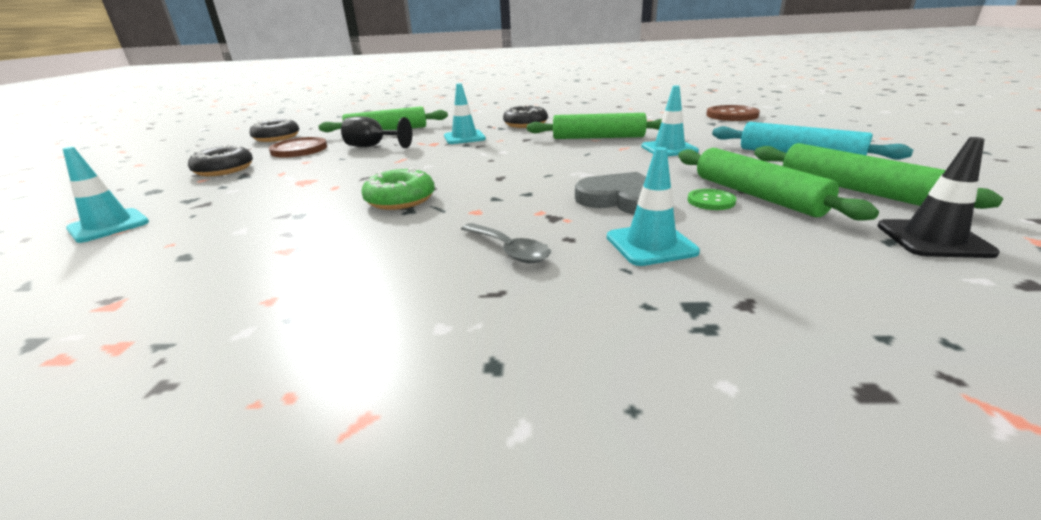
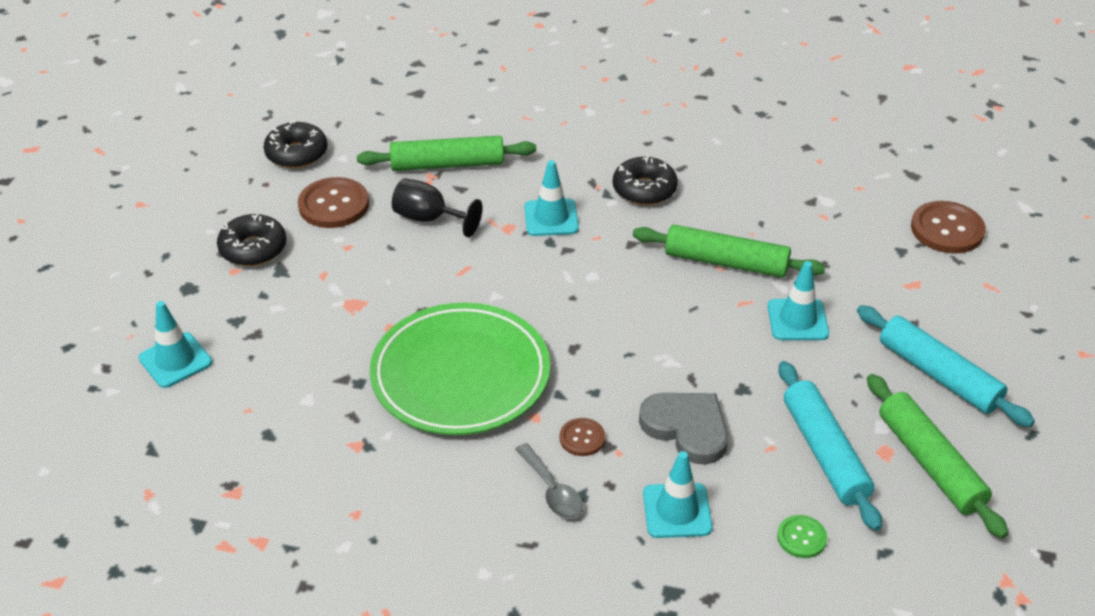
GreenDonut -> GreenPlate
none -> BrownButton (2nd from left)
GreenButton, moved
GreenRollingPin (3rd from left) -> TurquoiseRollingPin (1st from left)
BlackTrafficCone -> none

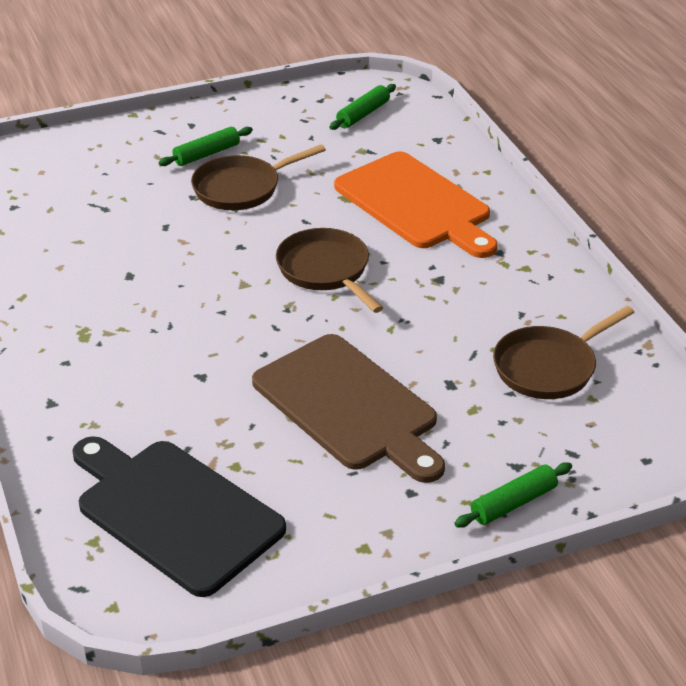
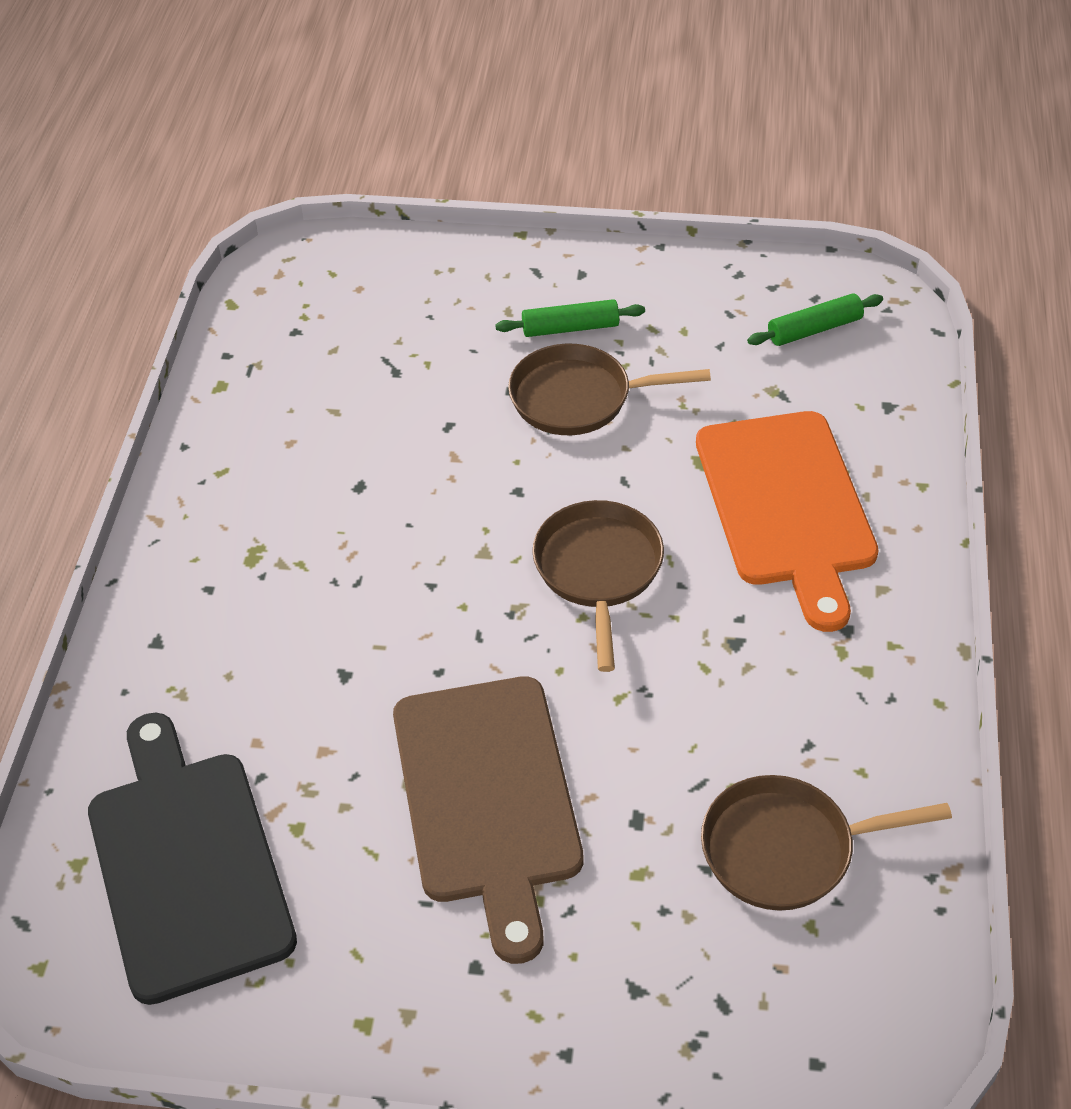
GreenRollingPin (3rd from left) -> none

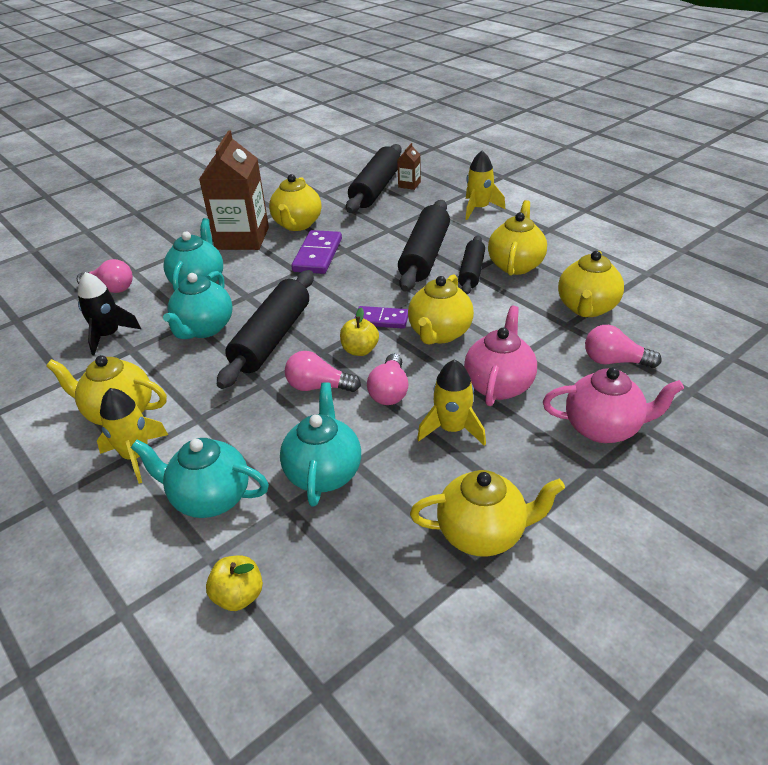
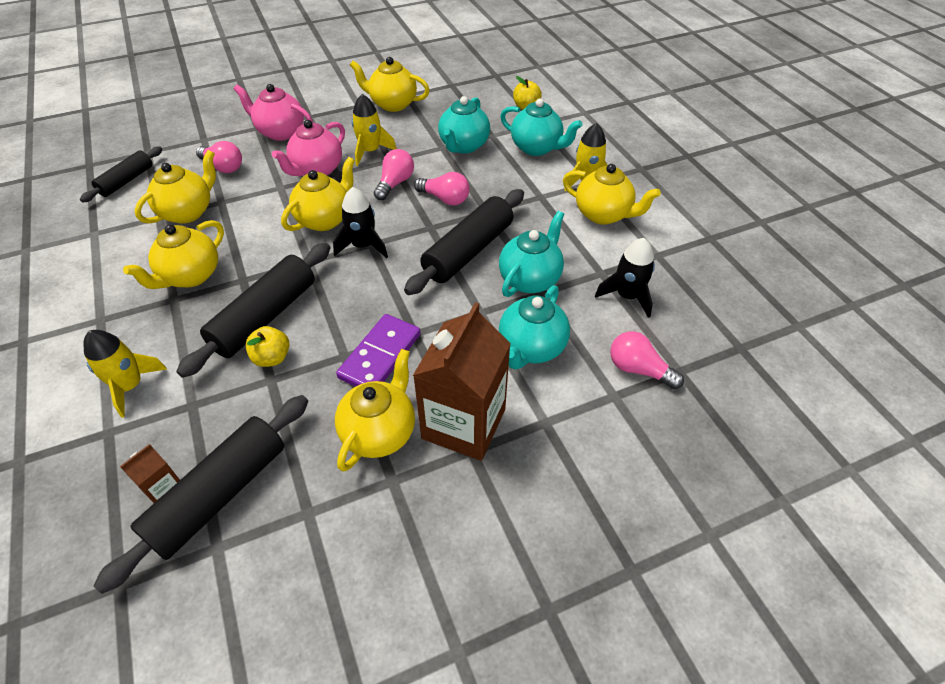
BlackRollingPin (4th from left in the first image) -> BlackRollingPin (1st from left), moved
YellowApple (2nd from left in the first image) -> YellowApple (1st from left), moved
PurpleDomino (2nd from left) -> BlackRocket (1st from left)

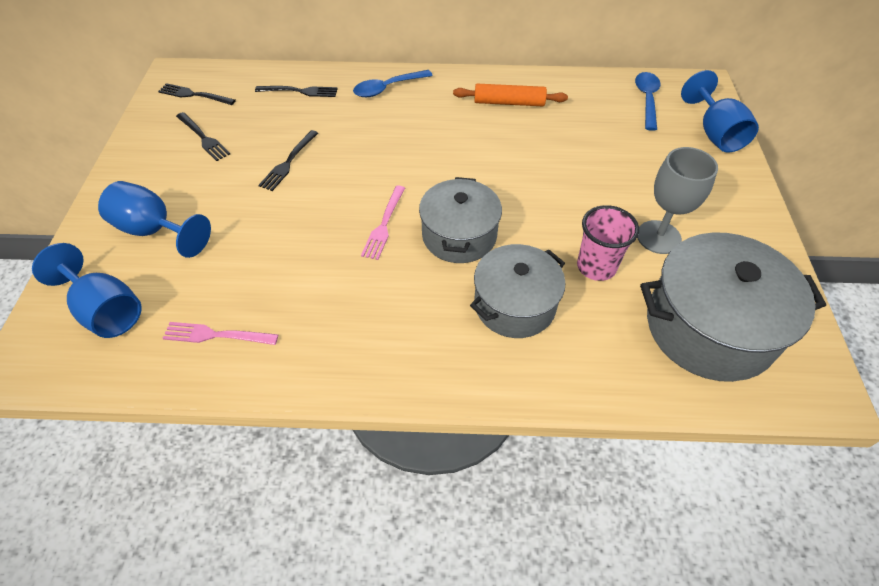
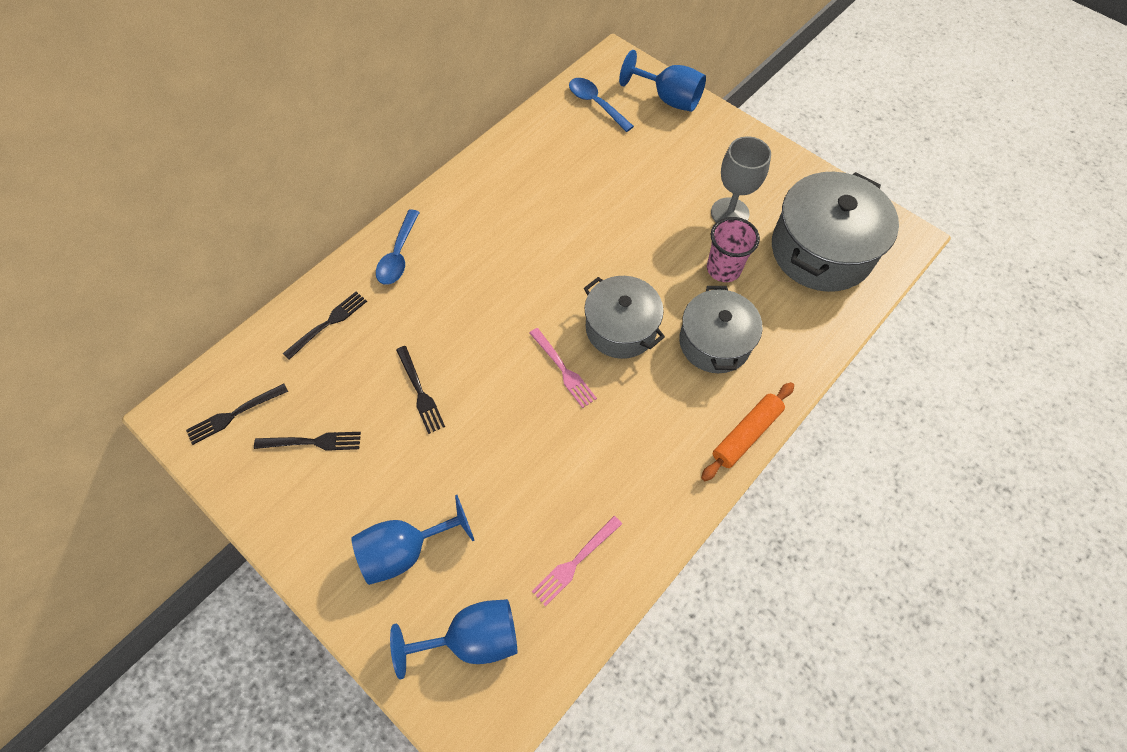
OrangeRollingPin, moved

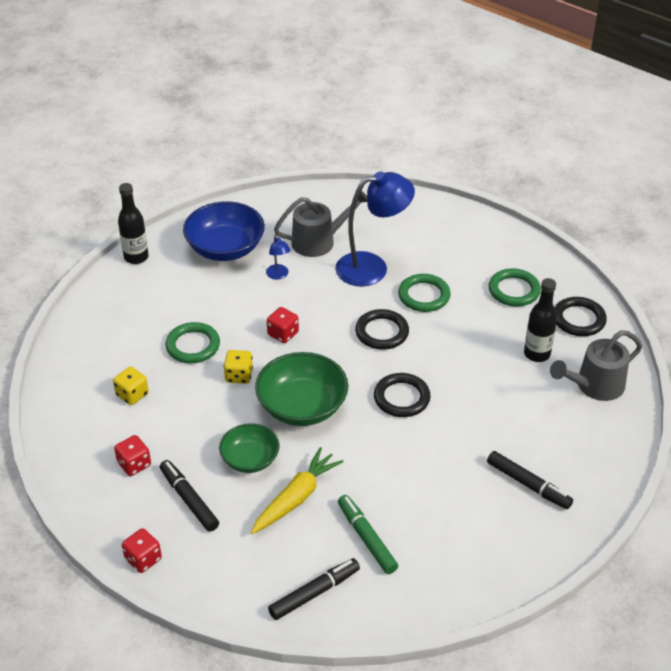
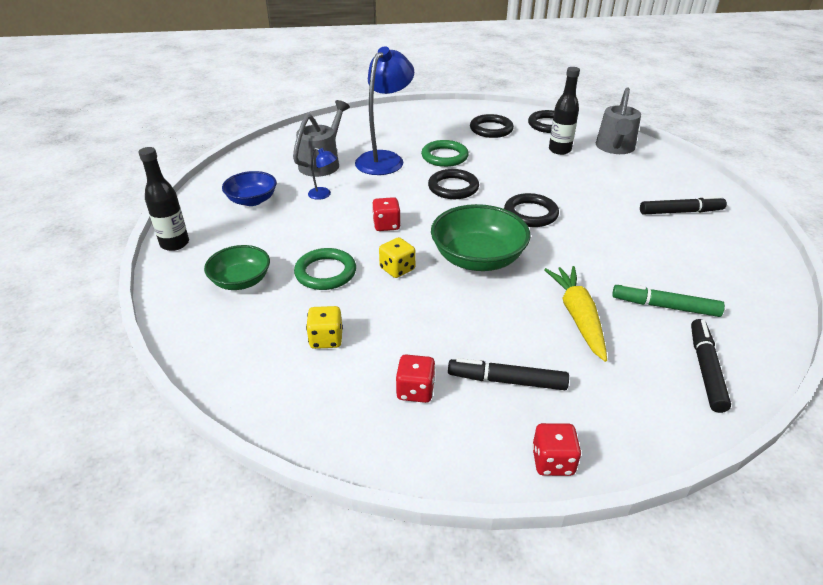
GreenBowl (1st from left), moved
BlueBowl, x0.63
GreenRing (3rd from left) -> BlackRing (2nd from left)

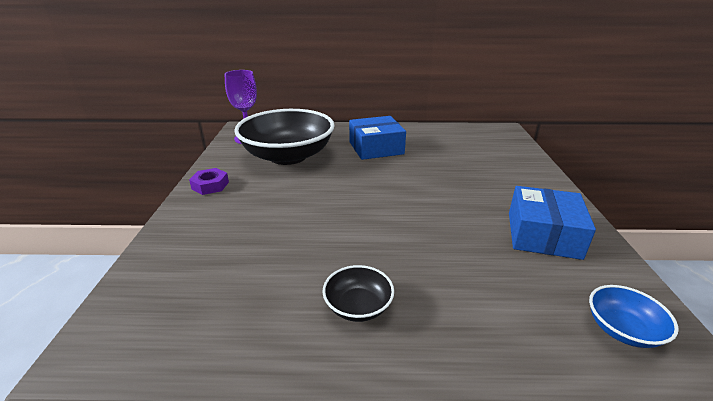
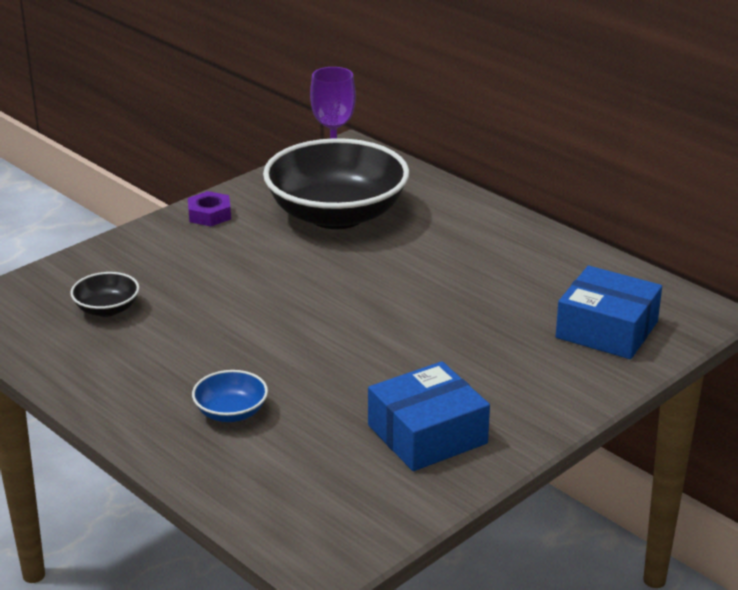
BlackBowl (2nd from left in the first image) -> BlackBowl (1st from left), moved
BlueBowl, moved
BlueBox (1st from left in the first image) -> BlueBox (2nd from left), moved

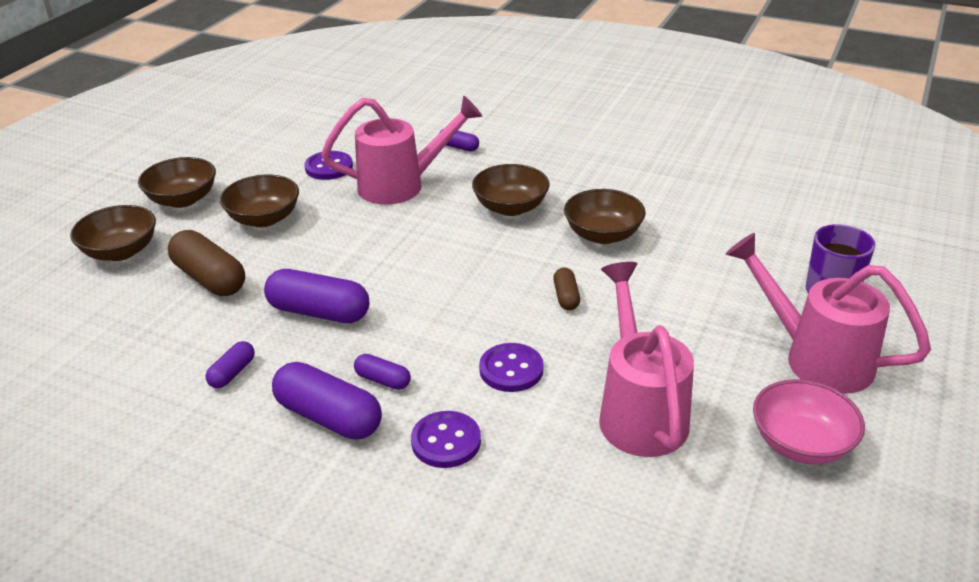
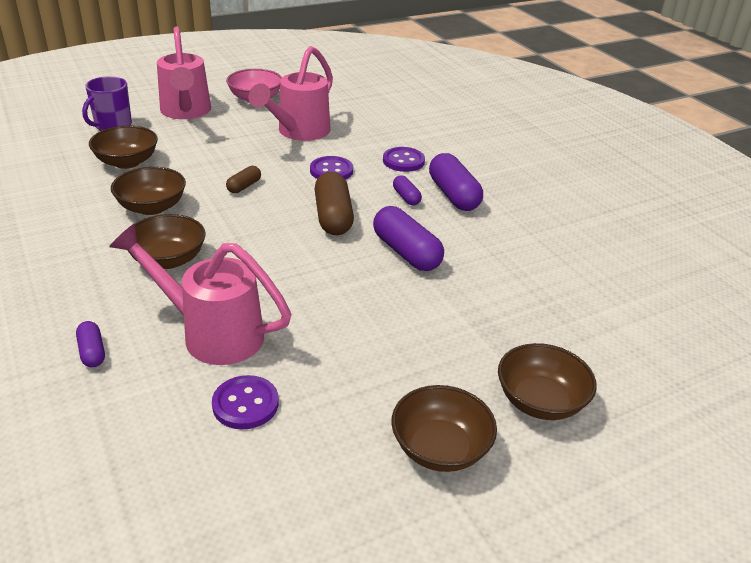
BrownBowl (3rd from left in the first image) -> BrownBowl (1st from left), moved
BrownCapsule (1st from left in the first image) -> BrownCapsule (2nd from left), moved
PurpleCapsule (1st from left) -> none

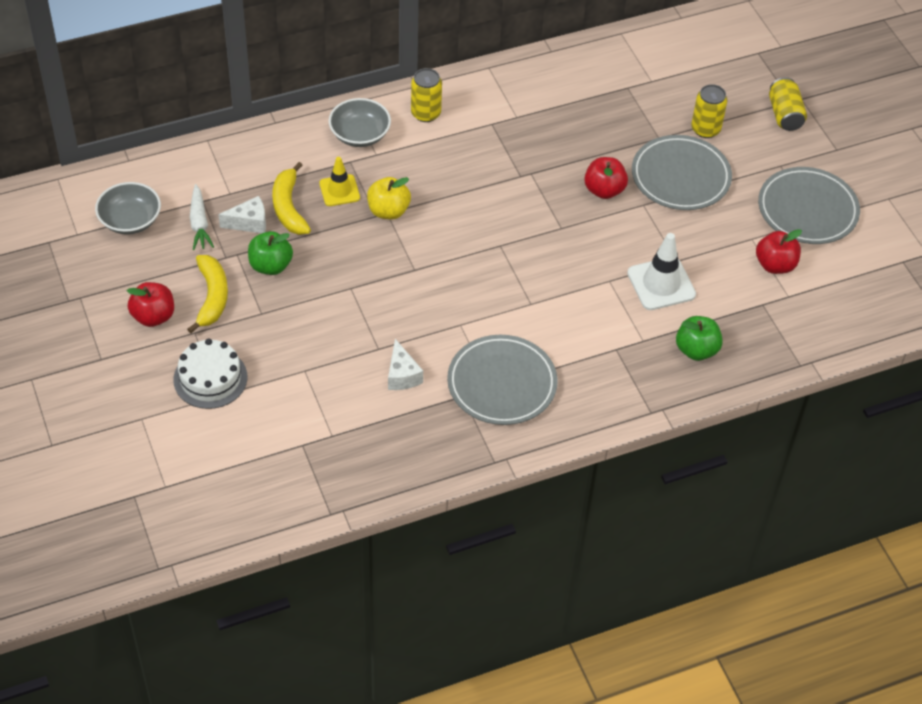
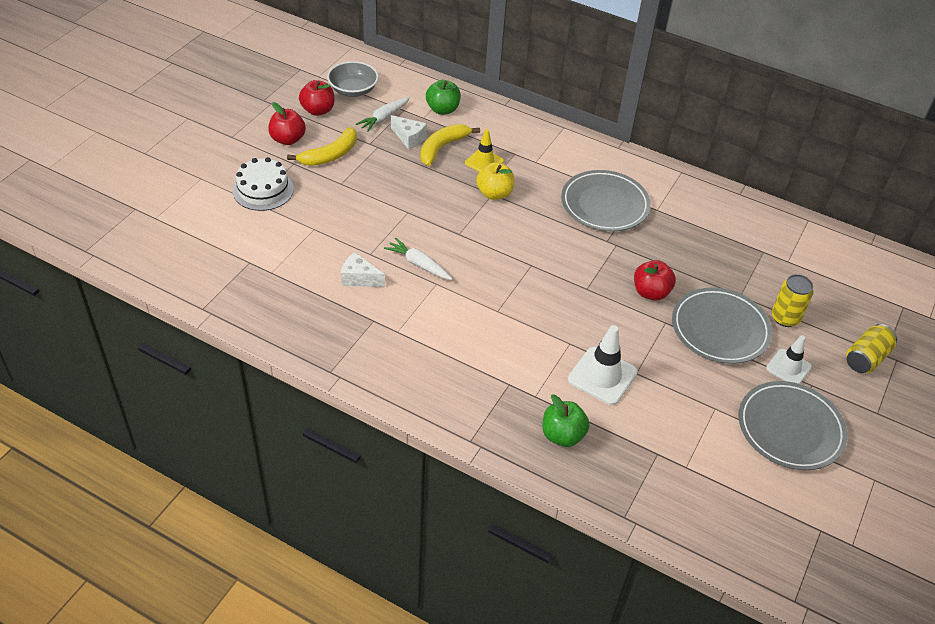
RedApple (3rd from left in the first image) -> RedApple (2nd from left), moved
WhiteCheese (2nd from left in the first image) -> WhiteCheese (1st from left), 75 degrees clockwise
none -> WhiteCarrot (2nd from left)
GreenApple (1st from left), moved
GreyPlate (1st from left), moved
none -> WhiteTrafficCone (2nd from left)
GreyBowl (2nd from left) -> none
YellowCan (1st from left) -> none

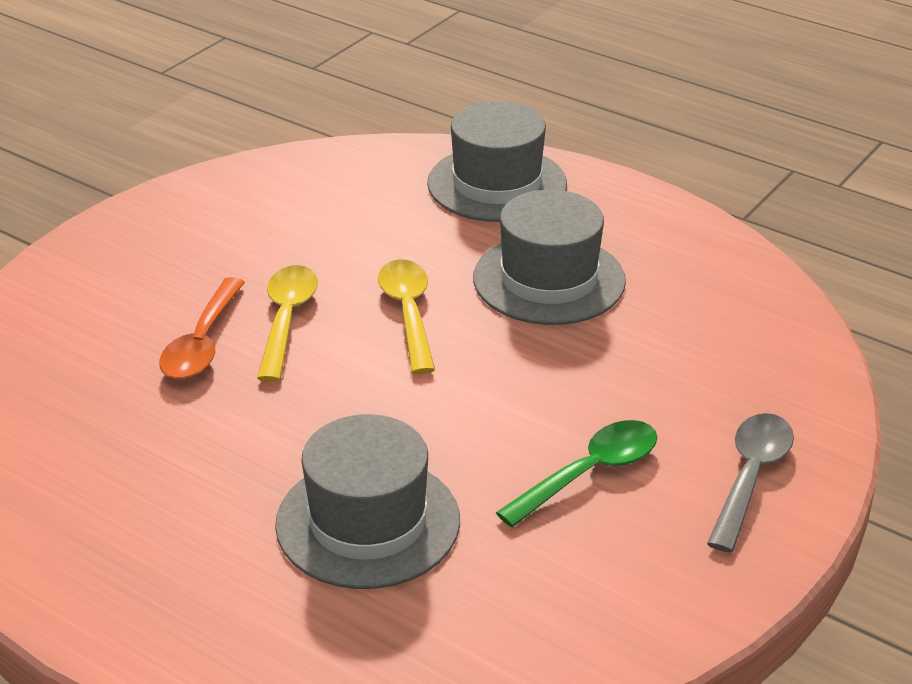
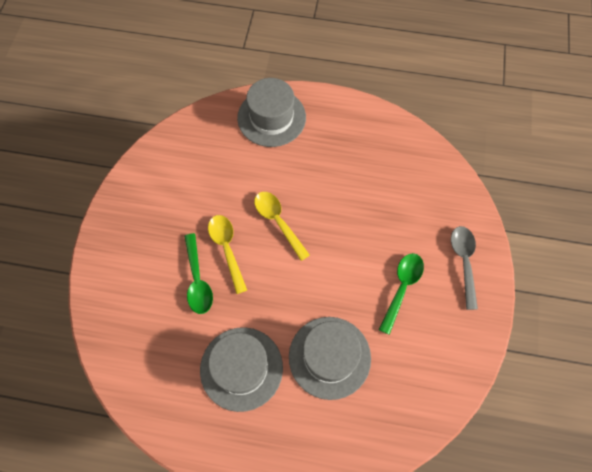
OrangeSpoon -> GreenSpoon (1st from left)
GreyHat (3rd from left in the first image) -> GreyHat (1st from left), moved

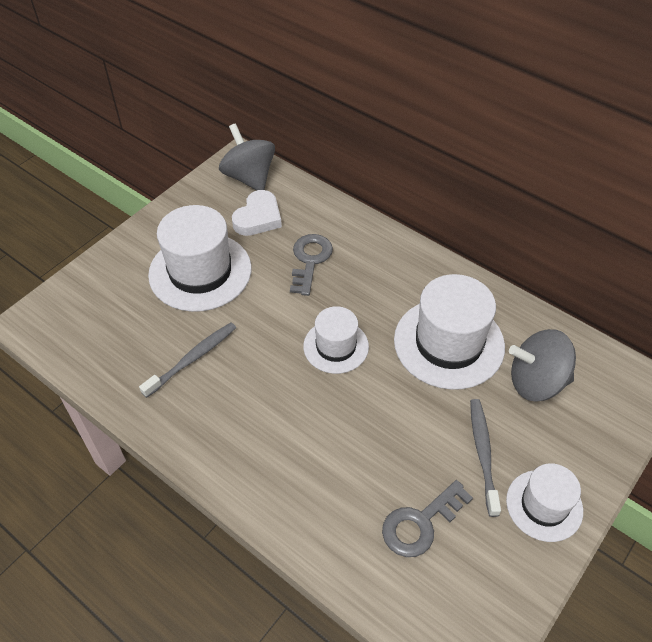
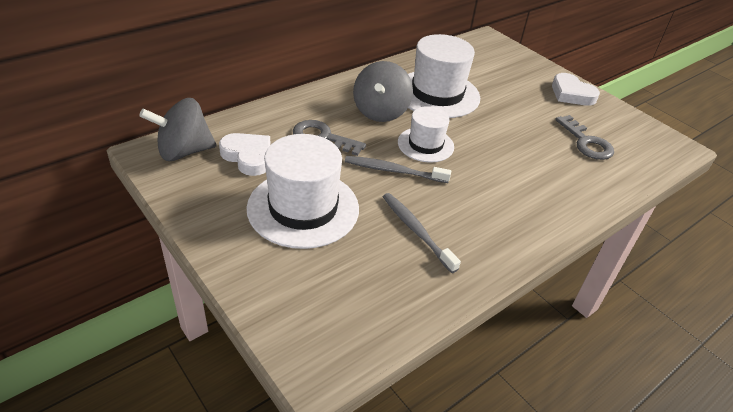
GreyToothbrush (2nd from left in the first image) -> GreyToothbrush (1st from left), moved
GreySpinningTop (2nd from left), moved
WhiteHat (4th from left) -> WhiteHeart (2nd from left)

